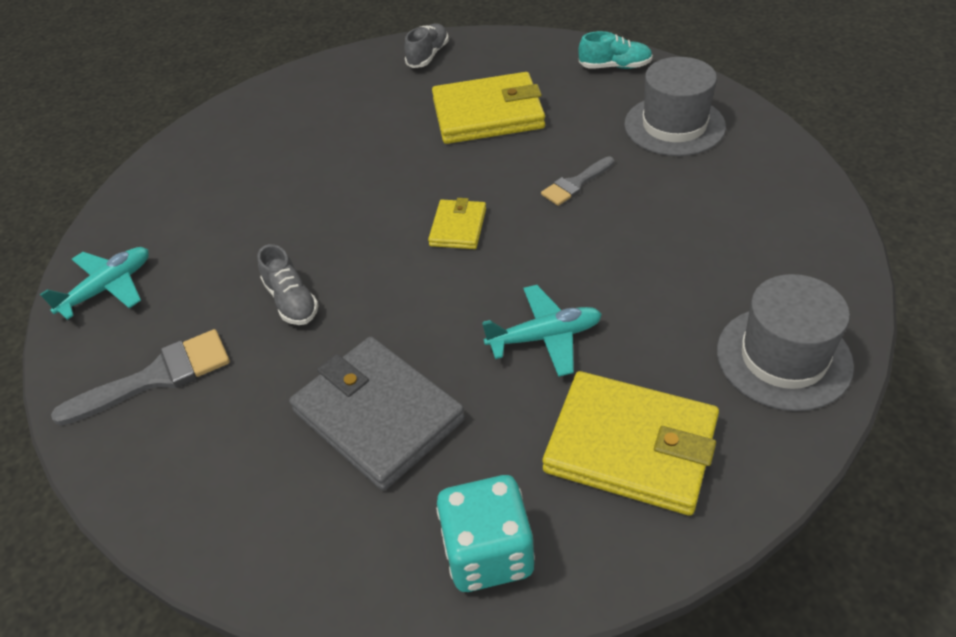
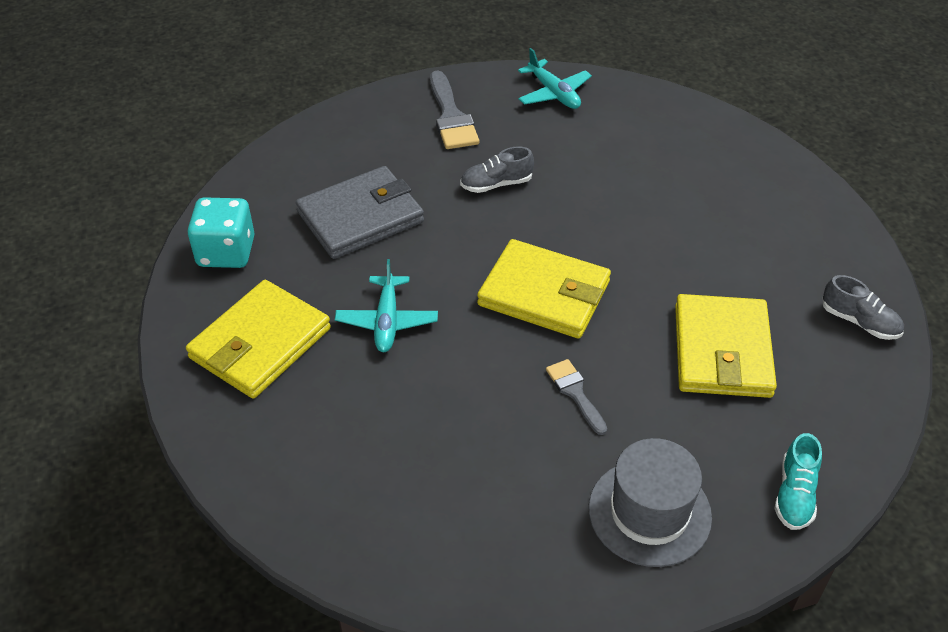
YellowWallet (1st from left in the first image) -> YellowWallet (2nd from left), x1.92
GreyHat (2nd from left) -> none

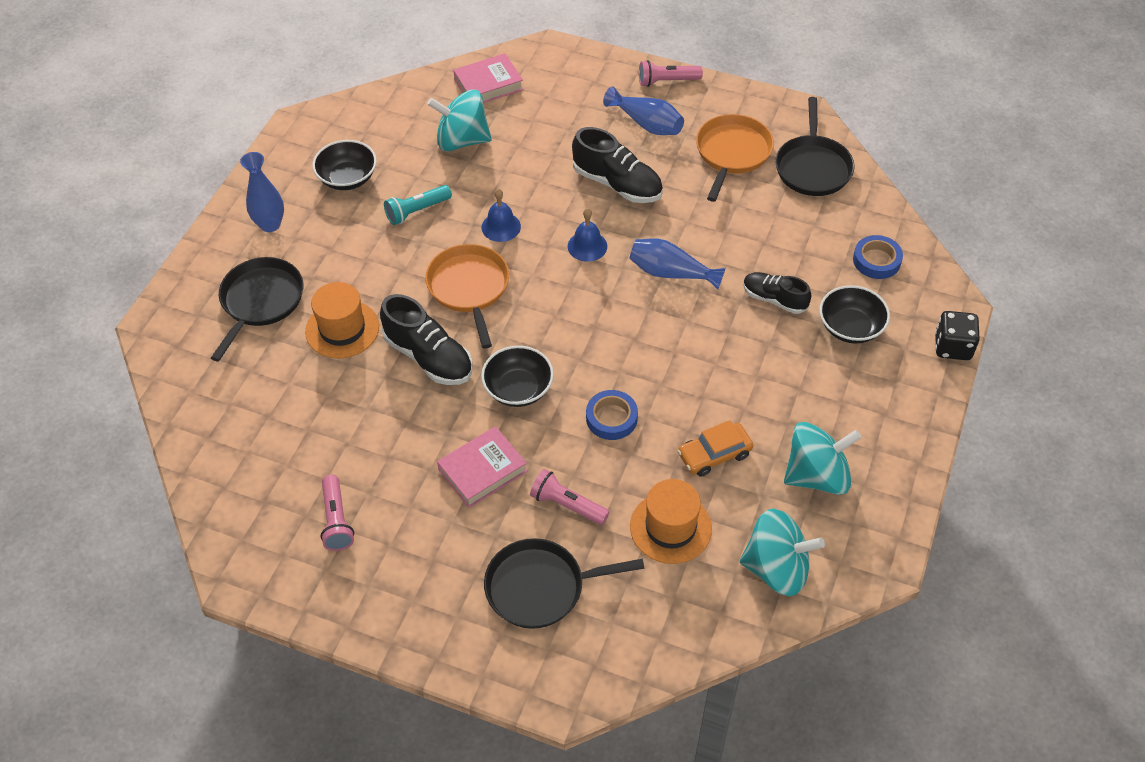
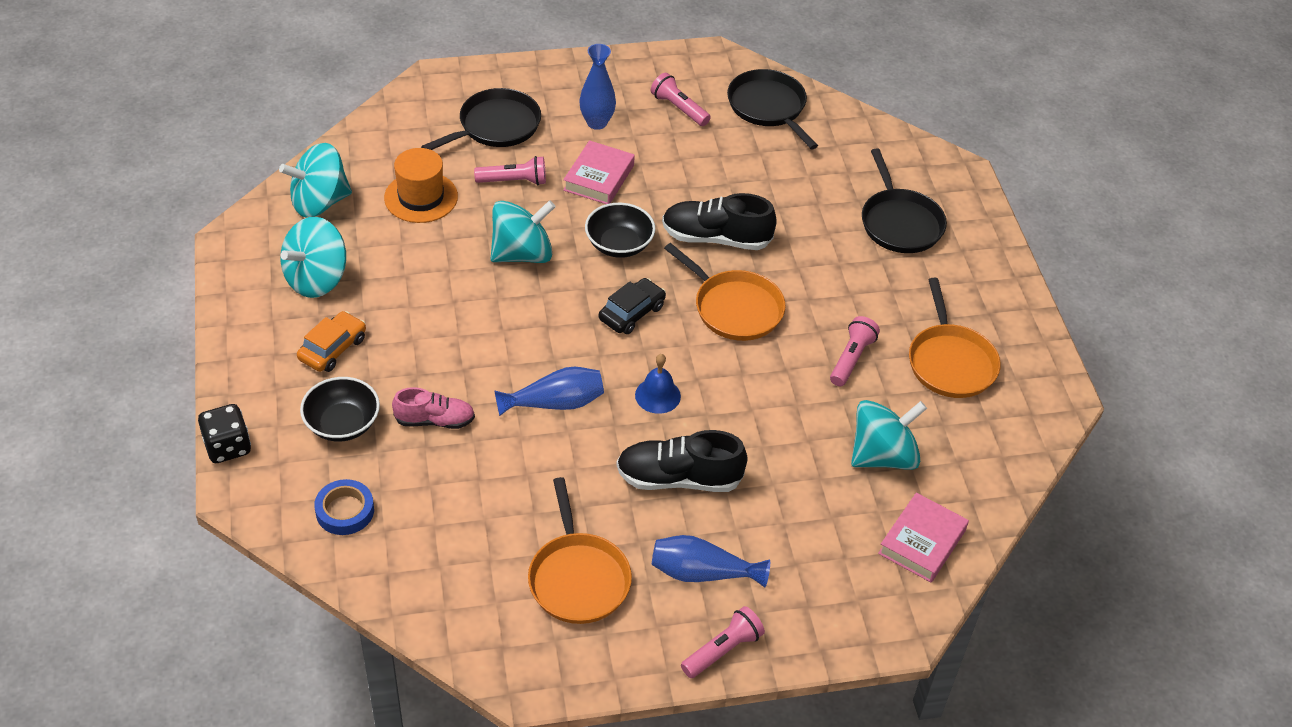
OrangeCar, moved
BlackShoe (3rd from left) -> PinkShoe
BlueTape (1st from left) -> TurquoiseSpinningTop (3rd from left)
BlueVase (1st from left in the first image) -> BlueVase (2nd from left), moved
none -> BlackCar
BlackPan (3rd from left in the first image) -> BlackPan (2nd from left), moved
TurquoiseFlashlight -> PinkFlashlight (4th from left)
BlackBowl (1st from left) -> OrangePan (3rd from left)
OrangeHat (1st from left) -> none
BlueBell (1st from left) -> none

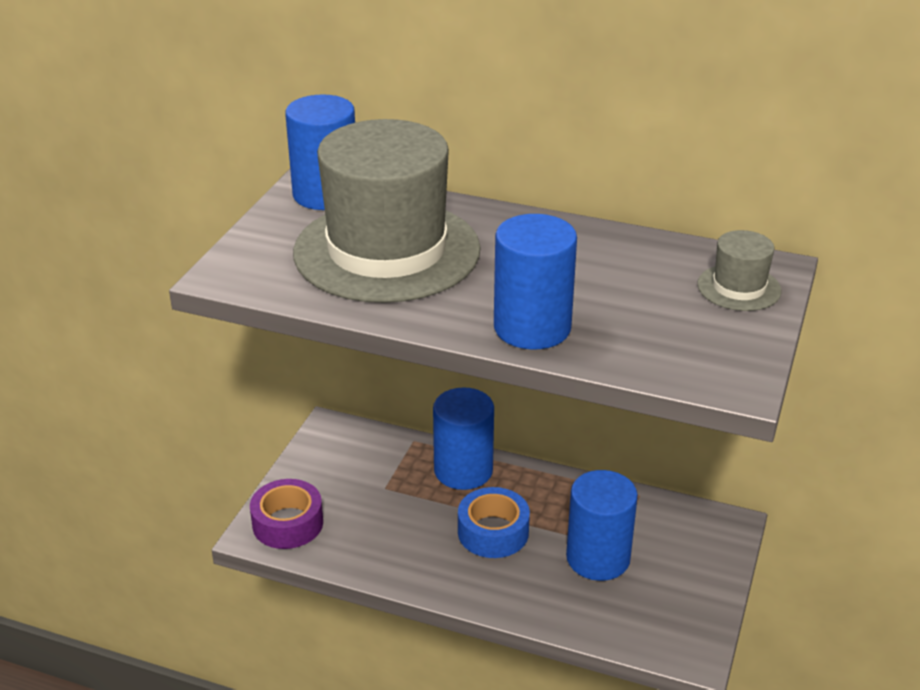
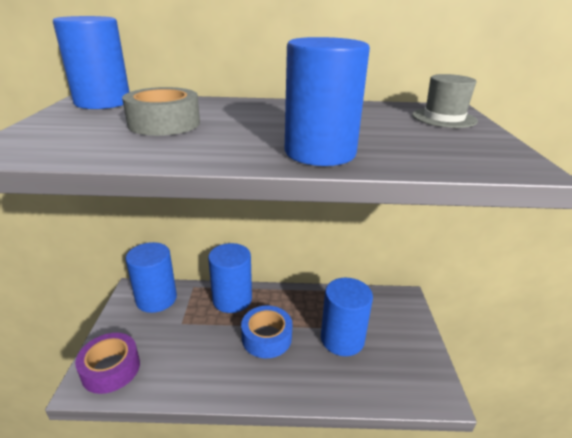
GreyHat (1st from left) -> GreyTape
none -> BlueCylinder (2nd from left)

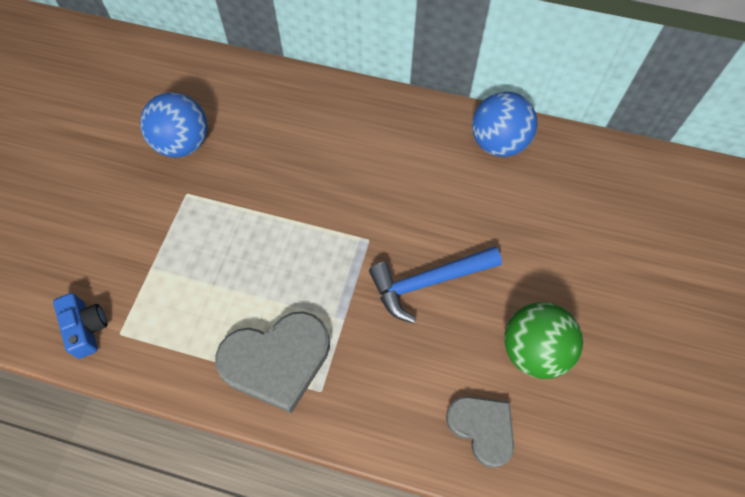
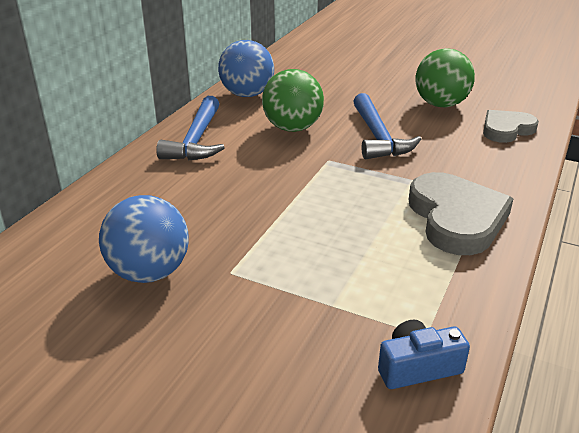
none -> BlueHammer (1st from left)
none -> GreenBall (1st from left)

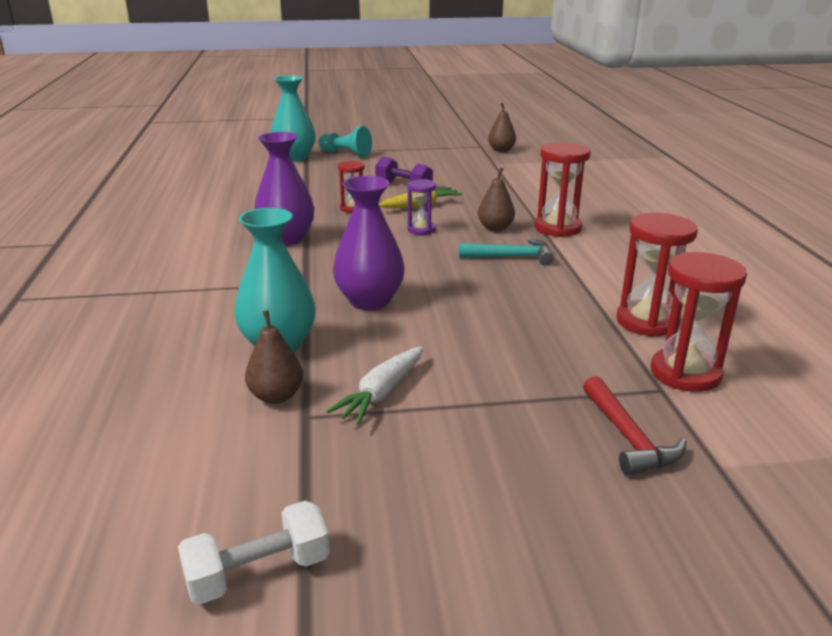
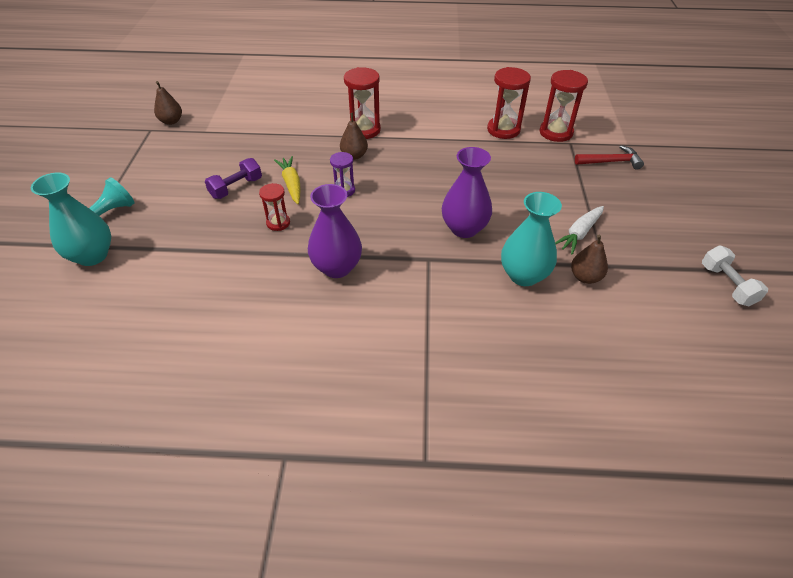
WhiteCarrot, 90 degrees clockwise
TurquoiseHammer -> none

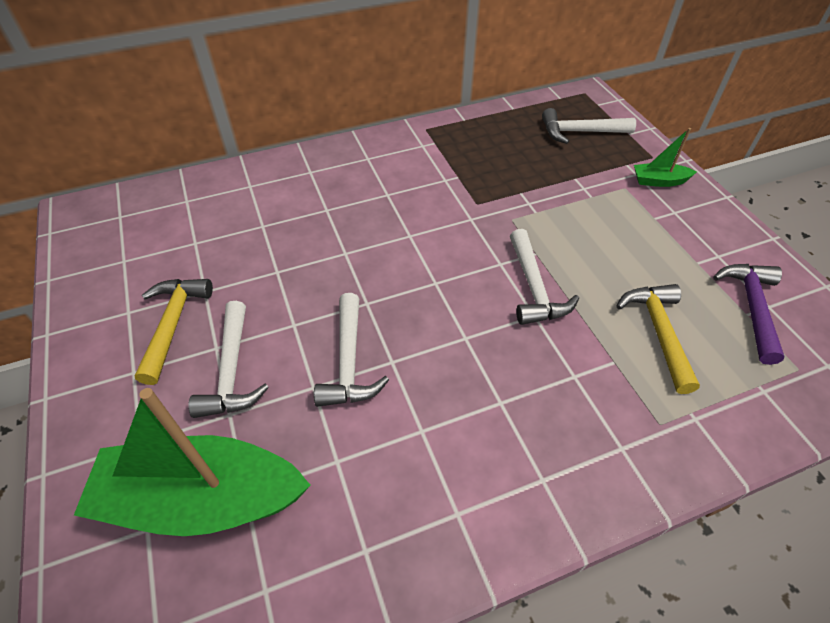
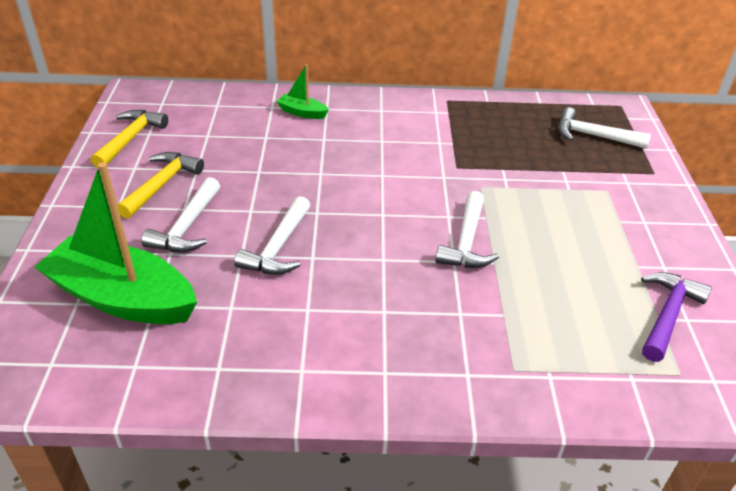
YellowHammer (2nd from left in the first image) -> YellowHammer (1st from left), moved
GreenBoat (2nd from left), moved

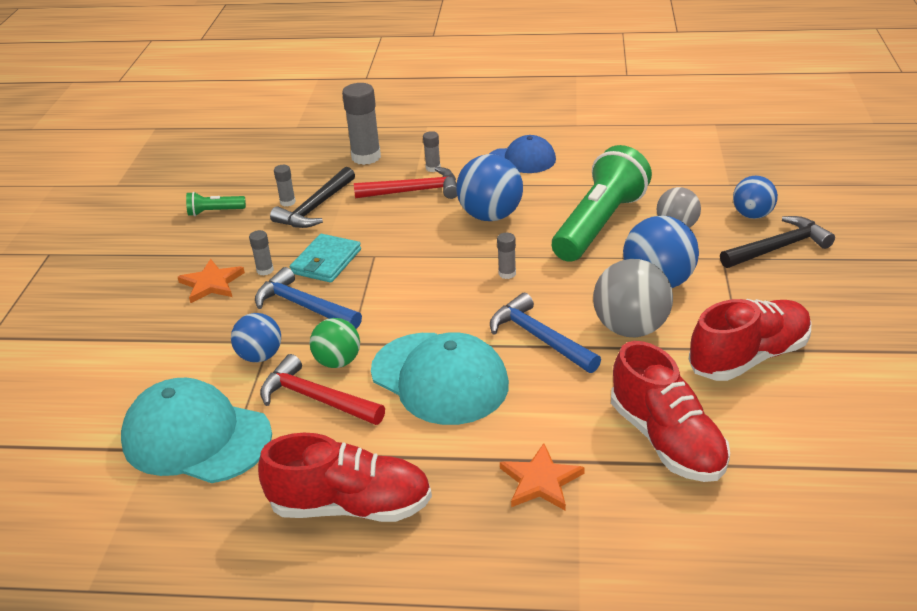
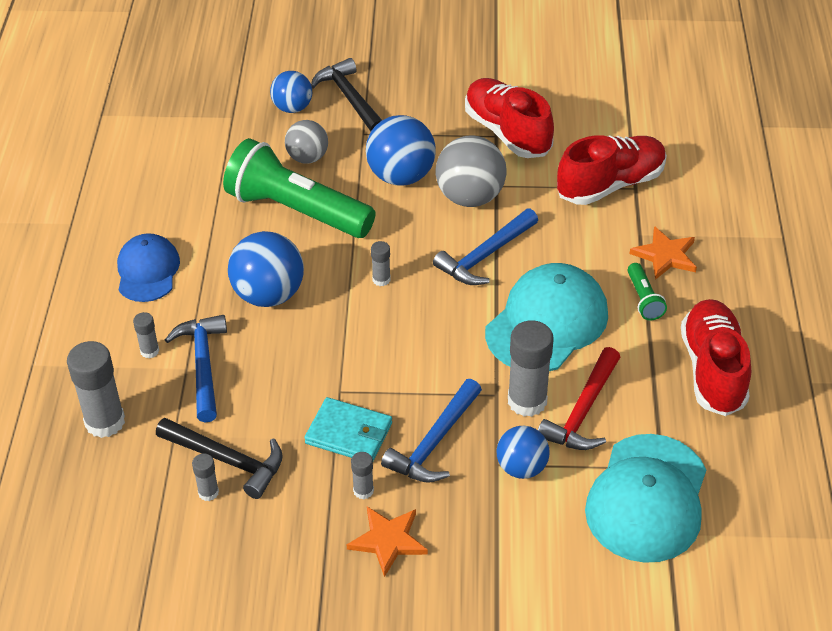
RedHammer (2nd from left) -> BlueHammer (1st from left)
GreenBall -> GreyGlueStick (6th from left)
GreenFlashlight (1st from left in the first image) -> GreenFlashlight (2nd from left), moved

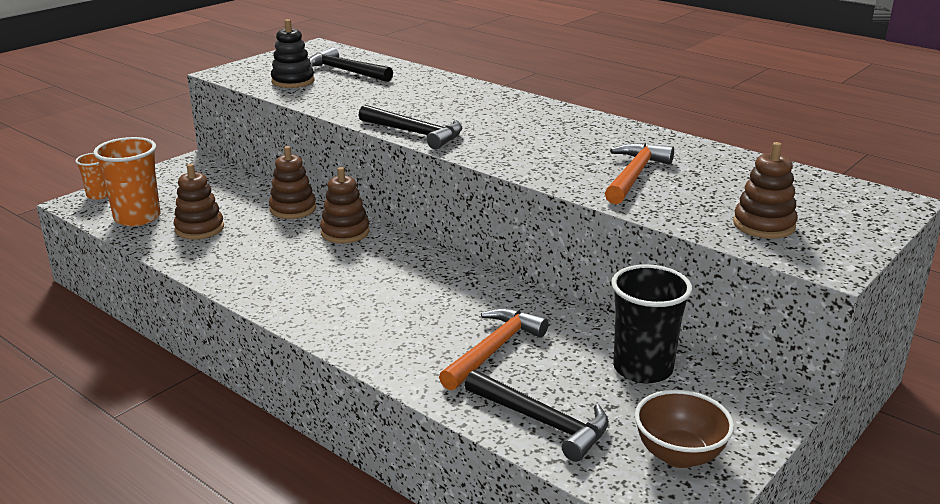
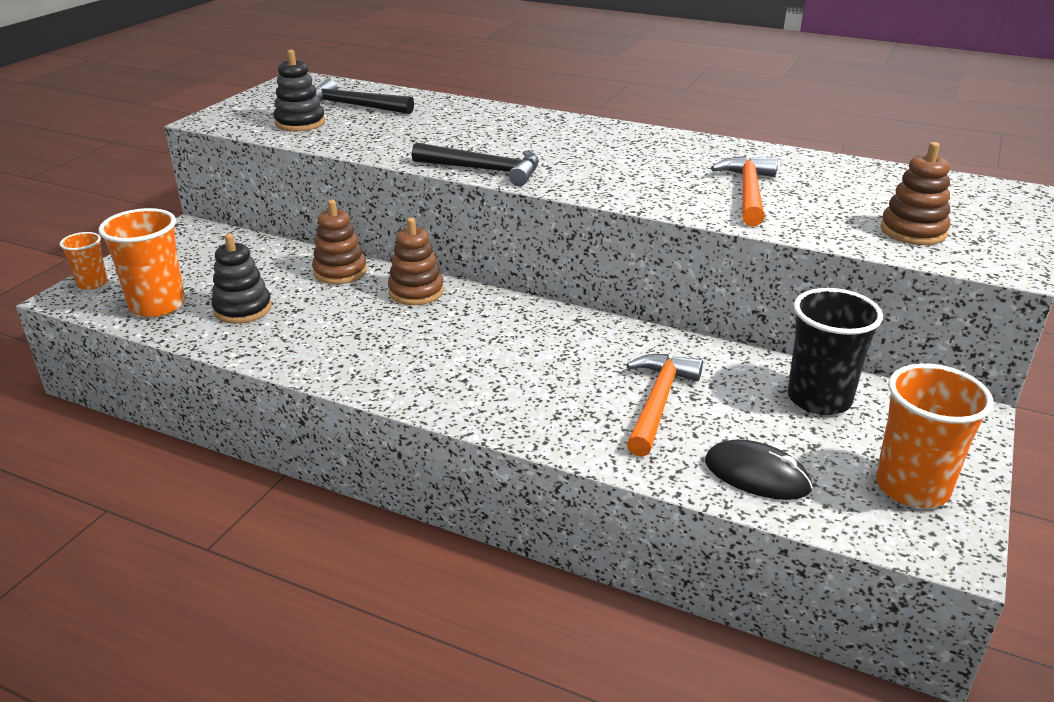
BrownStackingToy (1st from left) -> BlackStackingToy (1st from left)
BlackHammer (3rd from left) -> BlackMouse
BrownBowl -> OrangeCup (3rd from left)

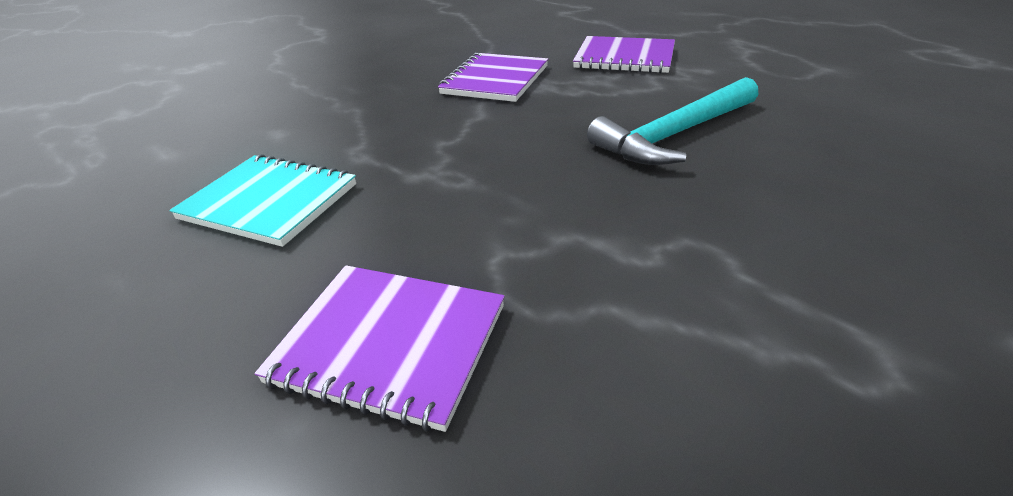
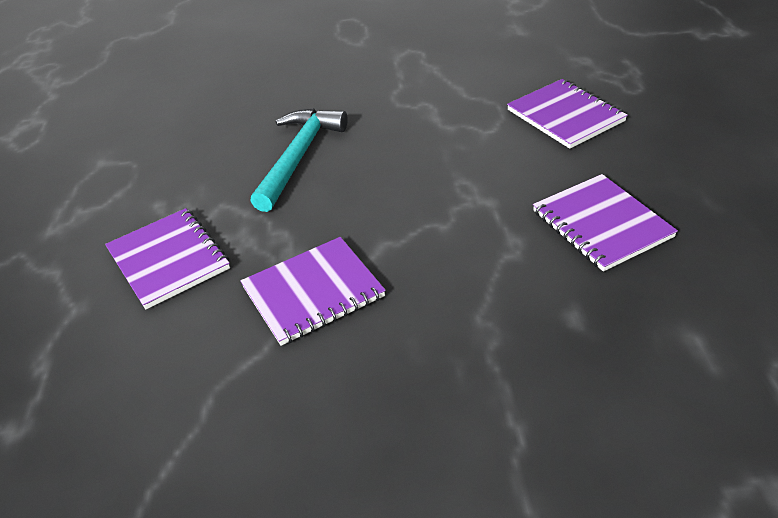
TurquoiseHammer, 75 degrees counterclockwise
TurquoiseNotebook -> PurpleNotebook (4th from left)

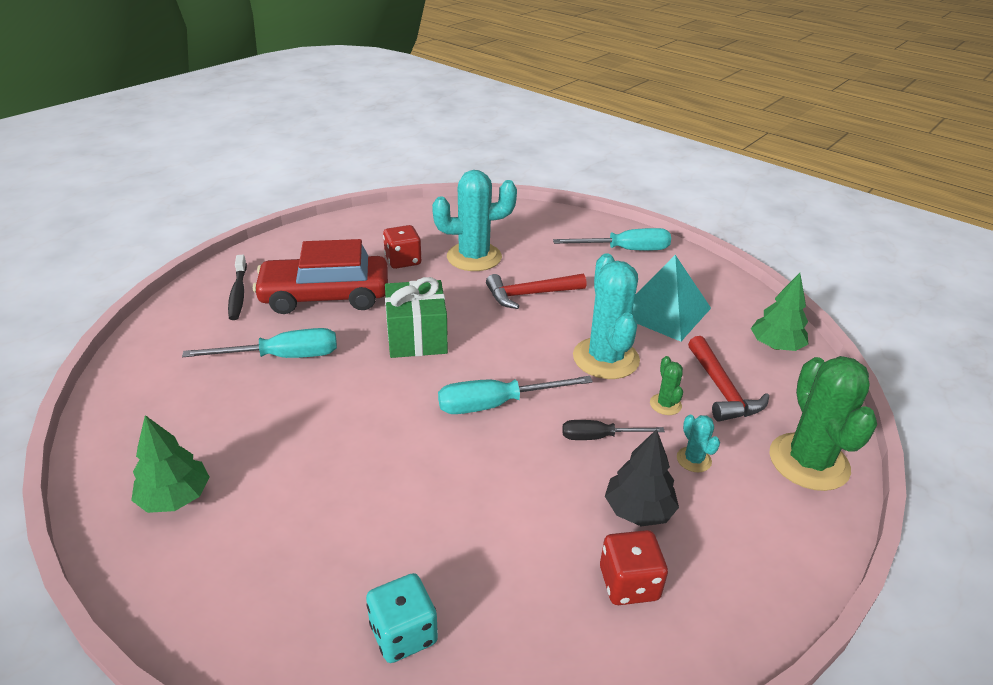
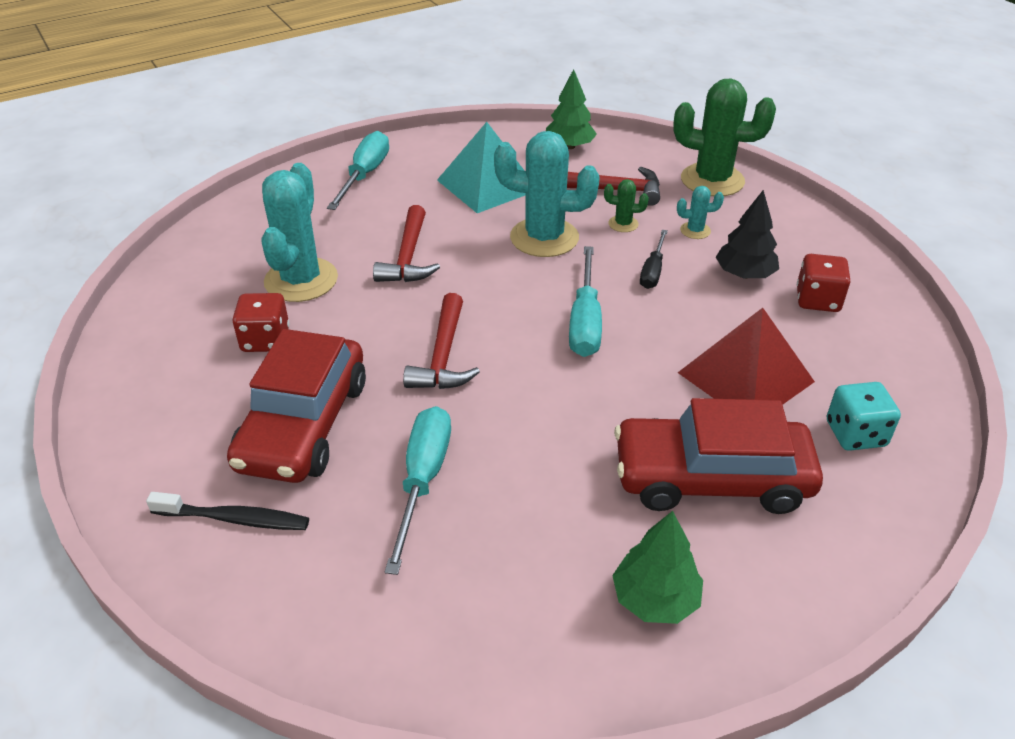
GreenGift -> RedHammer (2nd from left)
none -> RedCar (2nd from left)
none -> RedPyramid

